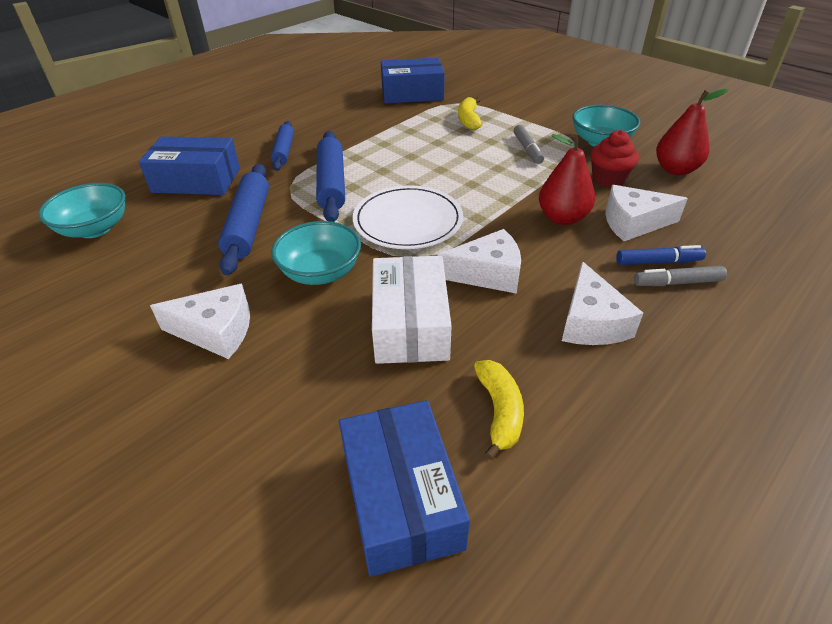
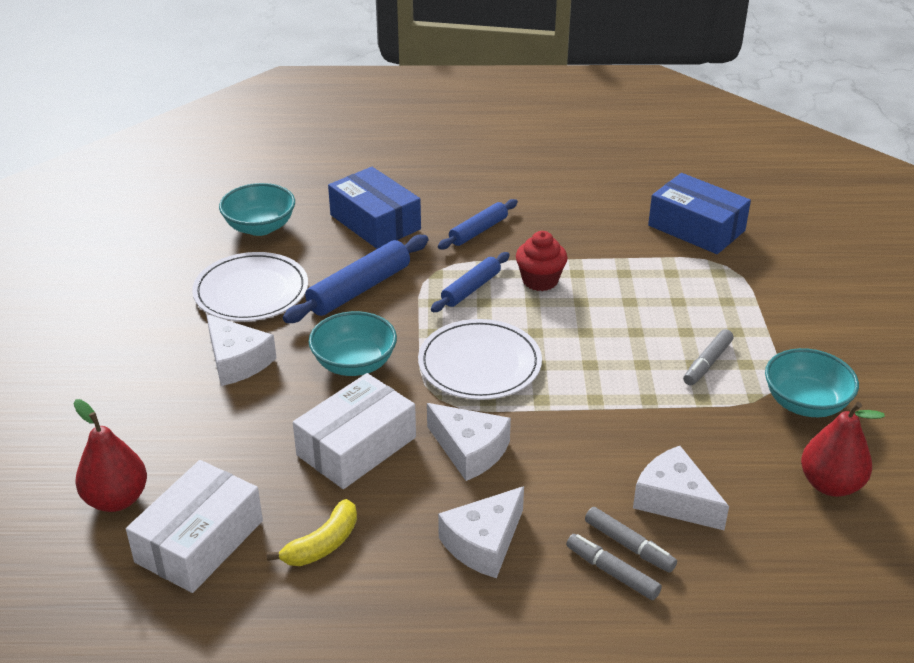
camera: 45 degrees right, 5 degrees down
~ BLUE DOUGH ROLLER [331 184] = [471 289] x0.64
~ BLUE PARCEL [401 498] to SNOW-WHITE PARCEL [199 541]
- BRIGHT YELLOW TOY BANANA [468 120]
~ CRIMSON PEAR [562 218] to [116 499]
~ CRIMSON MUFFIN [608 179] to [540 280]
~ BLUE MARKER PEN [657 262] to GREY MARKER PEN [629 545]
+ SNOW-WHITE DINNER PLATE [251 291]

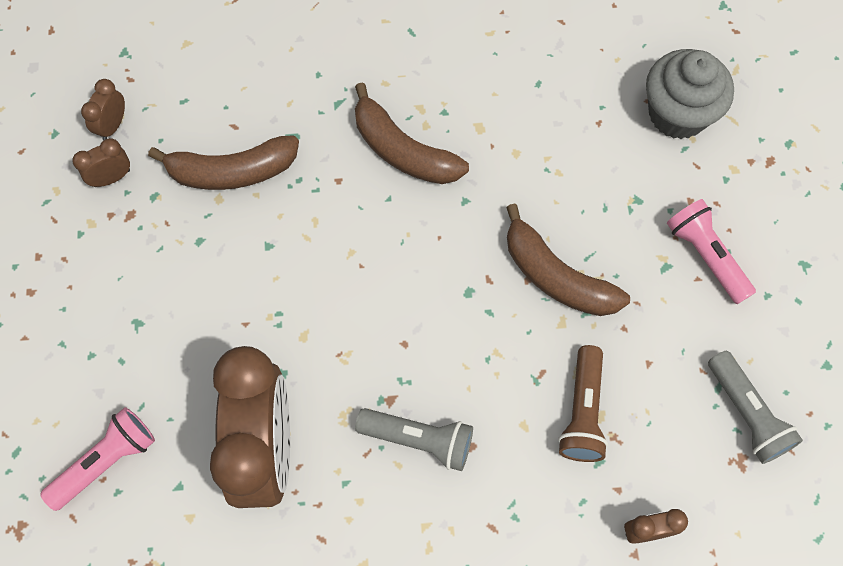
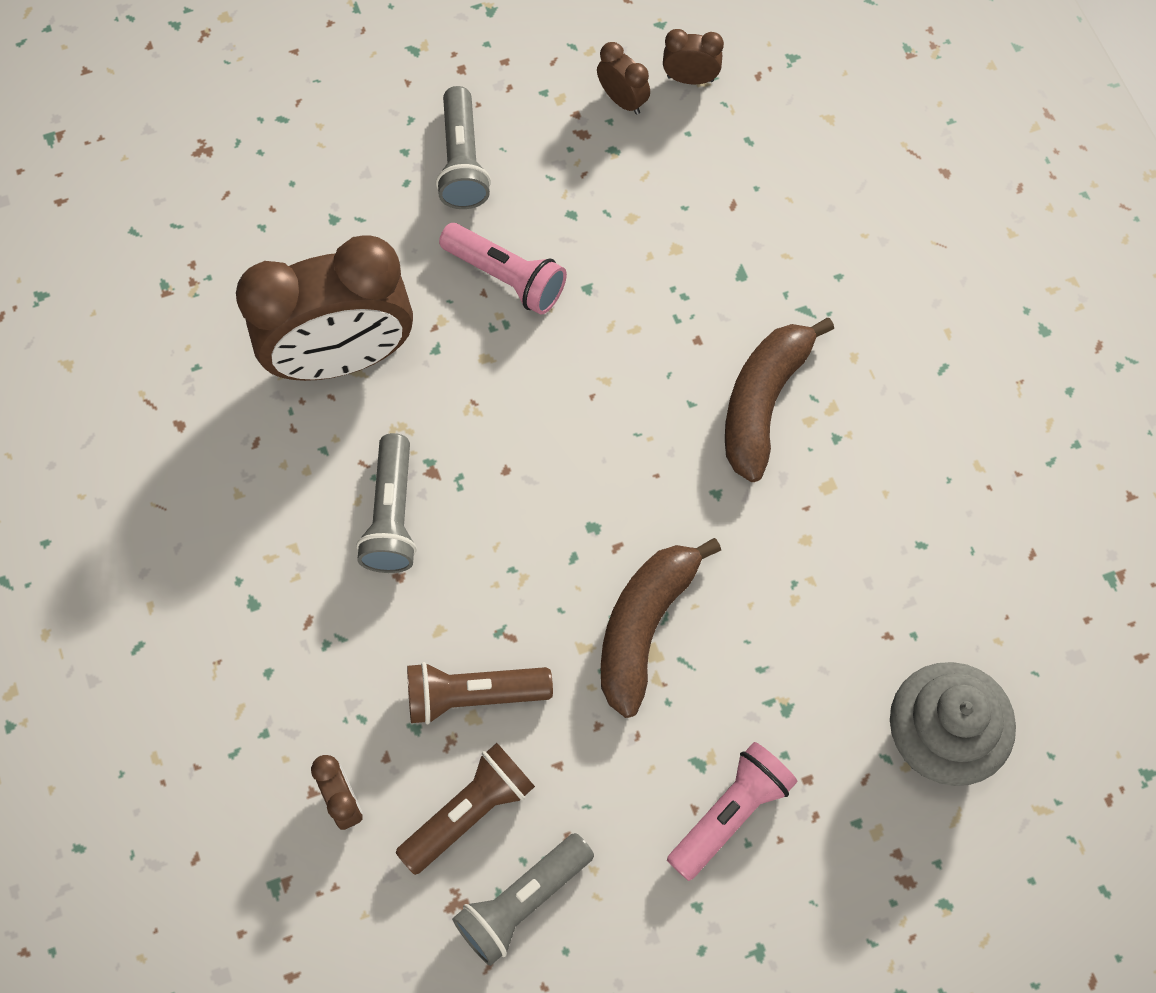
camera: 75 degrees right, 0 degrees up
~ ROSE-PINK POCKET TORCH [106 461] to [506 277]
- DARK BROWN TOY BANANA [232 171]
+ DARK BROWN POCKET TORCH [469 812]
+ GREY POCKET TORCH [462 162]

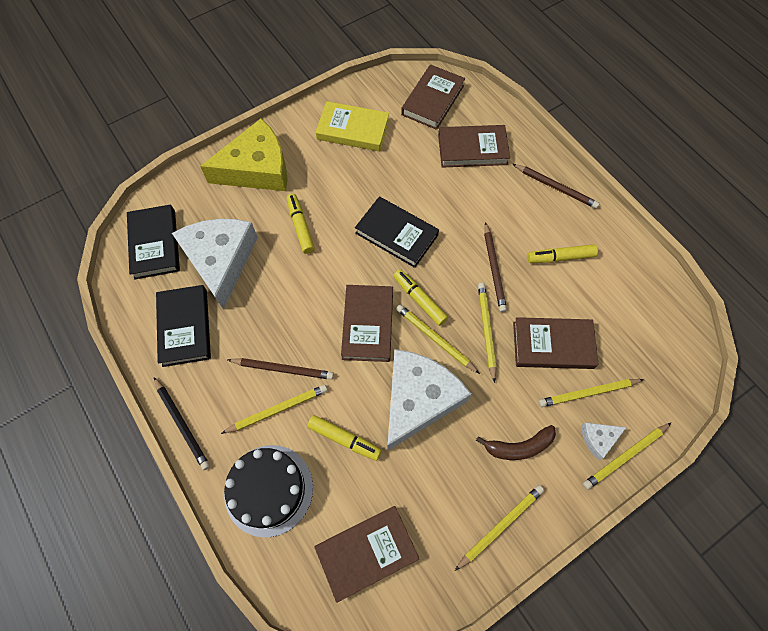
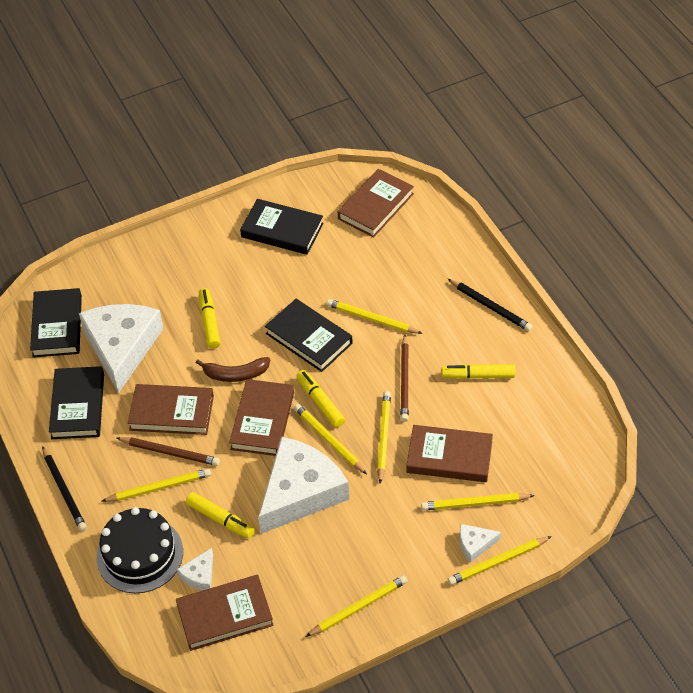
camera: 10 degrees right, 15 degrees down
- BRIGHT YELLOW CHEESE [257 168]
~ BRIGHT YELLOW HARDBACK [353 130] to JET-BLACK HARDBACK [282 230]
~ DARK BROWN HARDBACK [472 149] to [172 412]
~ DARK BROWN TOY BANANA [519 446] to [235 374]
~ DARK BROWN WOODEN PENCIL [555 187] to JET-BLACK WOODEN PENCIL [490 307]
+ SNOW-WHITE CHEESE [199 575]
+ BRIGHT YELLOW WOODEN PENCIL [372 319]

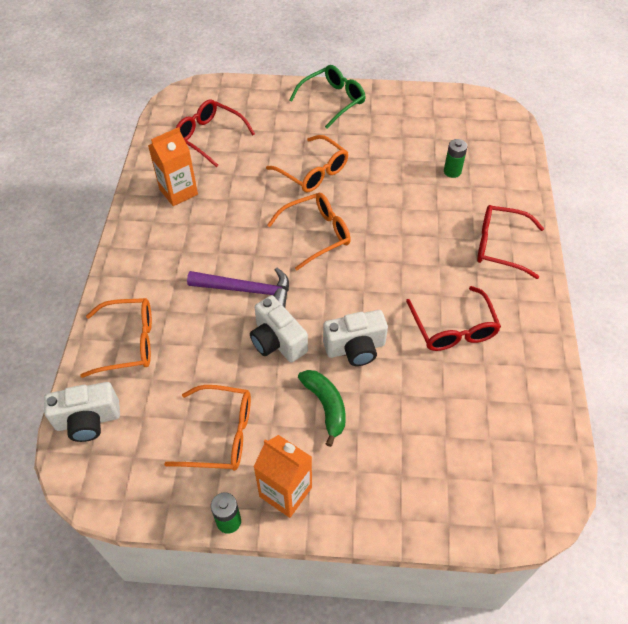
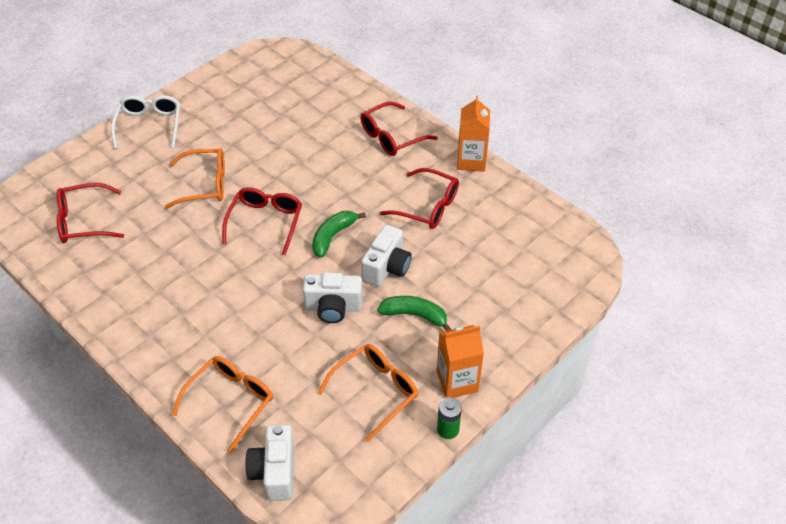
camera: 50 degrees left, 5 degrees down
~ SNOW-WHITE CAMERA [88 420] = [275 471] 150 degrees clockwise
~ BRIGHT ORANGE JUICE CARTON [178 192] to [471 161]
- VIOLET HAMMER [246 290]
~ BRIGHT ORANGE EYEGLASSES [316 234] to CRIMSON EYEGLASSES [265 222]
~ GREEN EYEGLASSES [333 100] to SNOW-WHITE EYEGLASSES [149 125]
- GREEN POWER CELL [452 171]
+ GREEN TOY BANANA [333 236]

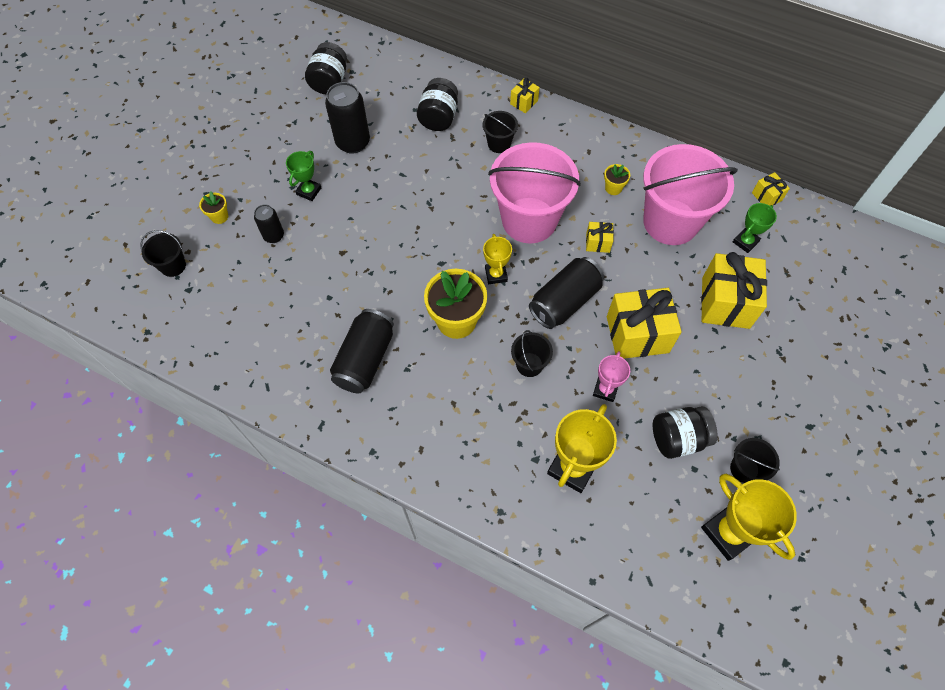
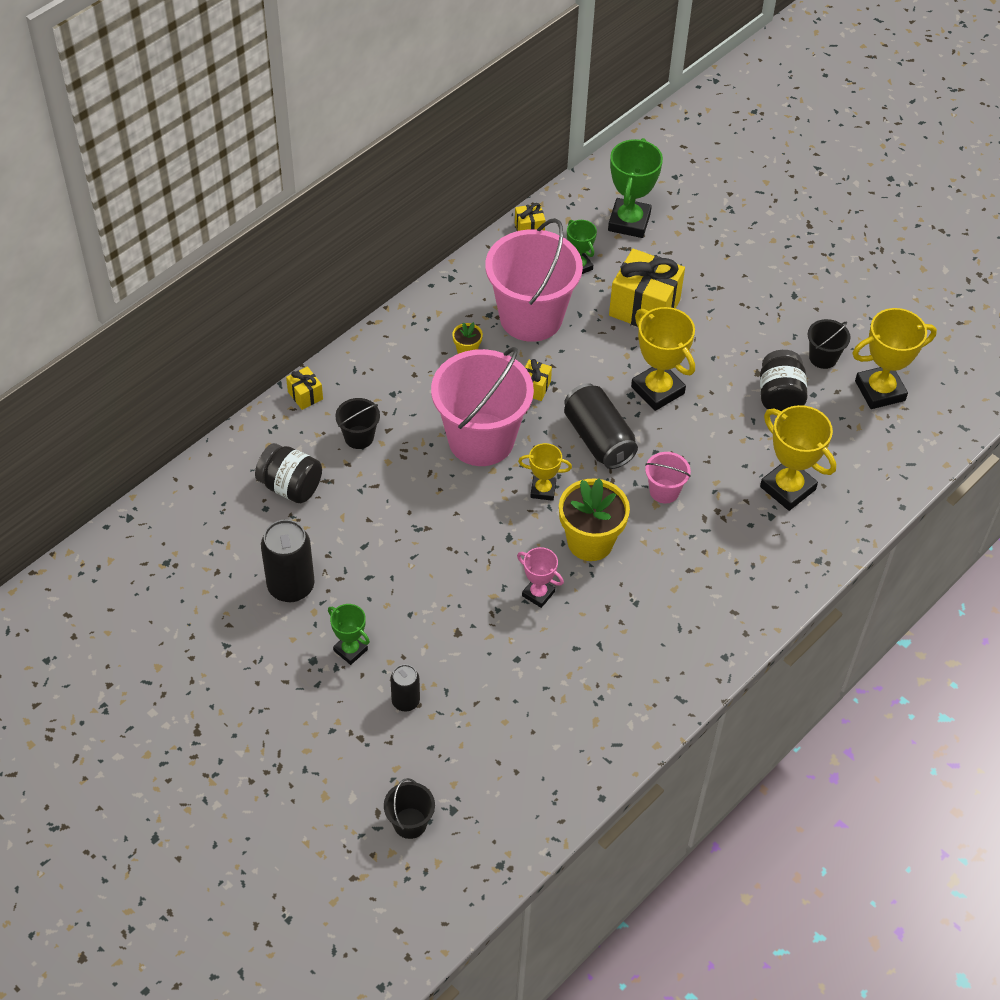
camera: 75 degrees left, 10 degrees down
- BRIGHT YELLOW FLOWER POT [219 216]
- JET-BLACK JAM JAR [329 82]
- JET-BLACK TIN [365 359]
~ JET-BLACK BUCKET [529 364] to ROSE-PINK BUCKET [664 491]
~ ROSE-PINK AWARD CUP [605 390] to [538 594]
~ BRIGHT YELLOW GIFT [637 334] to BRIGHT YELLOW AWARD CUP [657 390]
+ GREEN AWARD CUP [629 222]

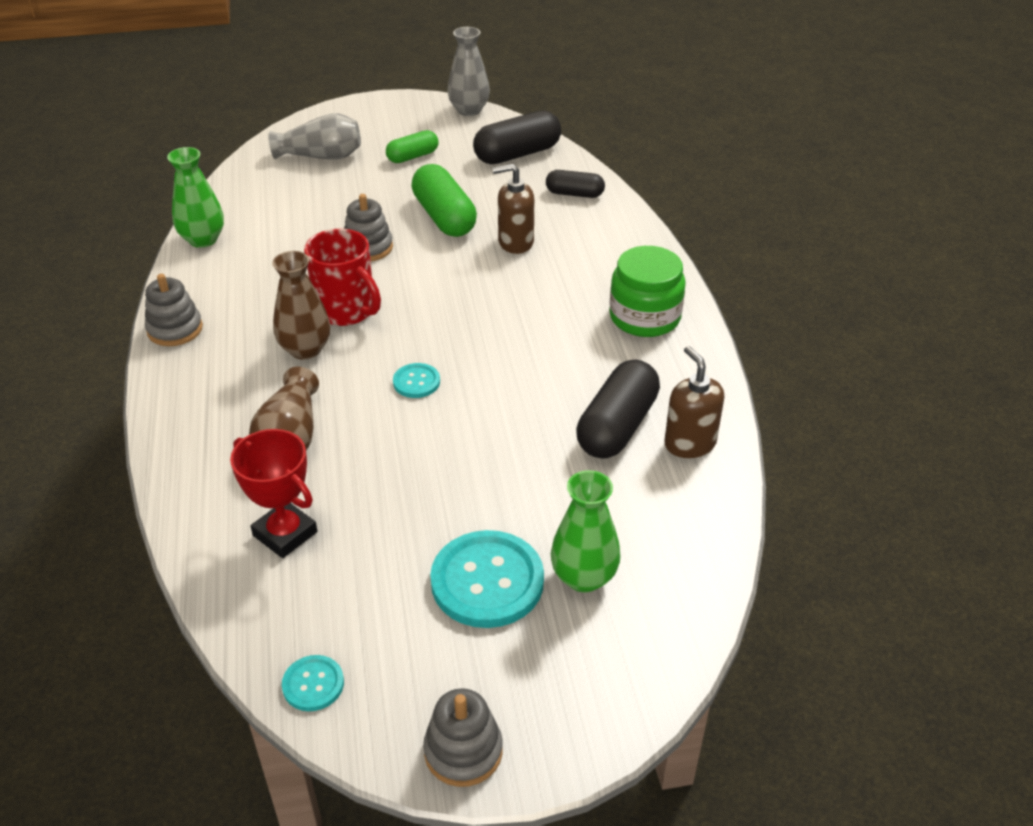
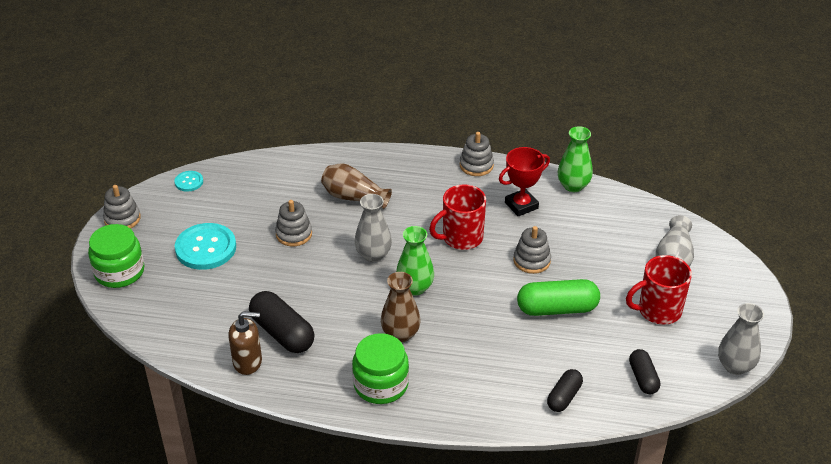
camera: 110 degrees right, 0 degrees up
~ CRIMSON AWARD CUP [285 534] to [521 205]
~ DARK BROWN FLOWER VASE [305 349] to [400 334]
~ GREEN PILL [412 156] to CRIMSON MUG [658 310]
~ AQUA SHIRT BUTTON [416 382] to GREY FLOWER VASE [373 255]
~ JET-BLACK PILL [517 154] = [643 378] x0.60
- DARK BROWN PUMP BOTTLE [515 242]
~ GREEN FLOWER VASE [584 577] to [415 288]
+ GREEN JAM JAR [119 272]
+ GREY RING STACKER [294 234]

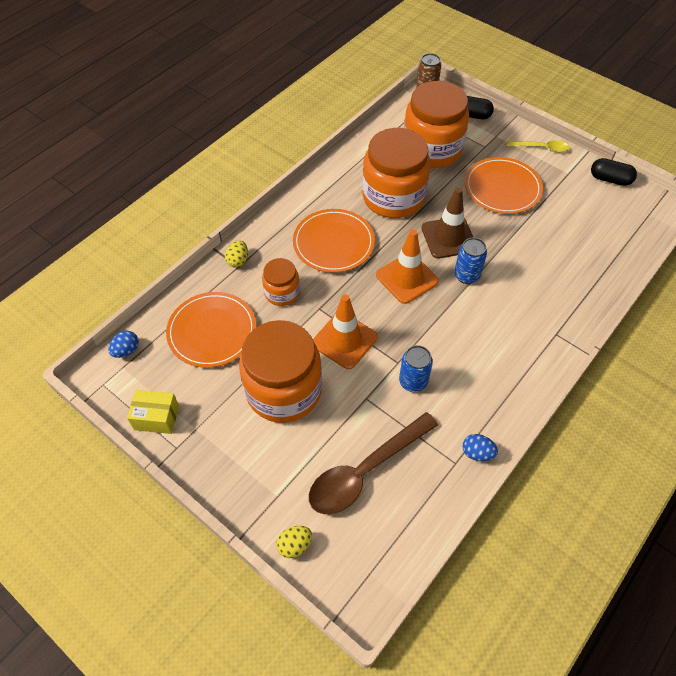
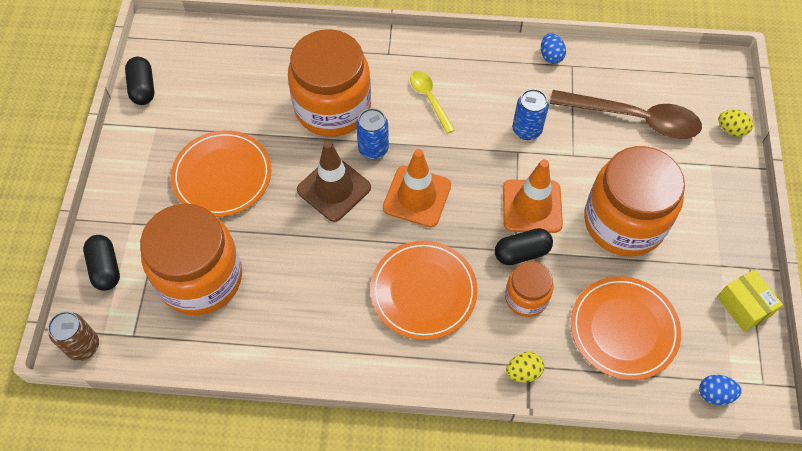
camera: 125 degrees left, 5 degrees up
~ BRIGHT ORANGE JAM JAR [393 197] to [332 107]
~ BRIGHT YELLOW SPOON [541 148] to [429 99]
+ JET-BLACK PILL [522 253]

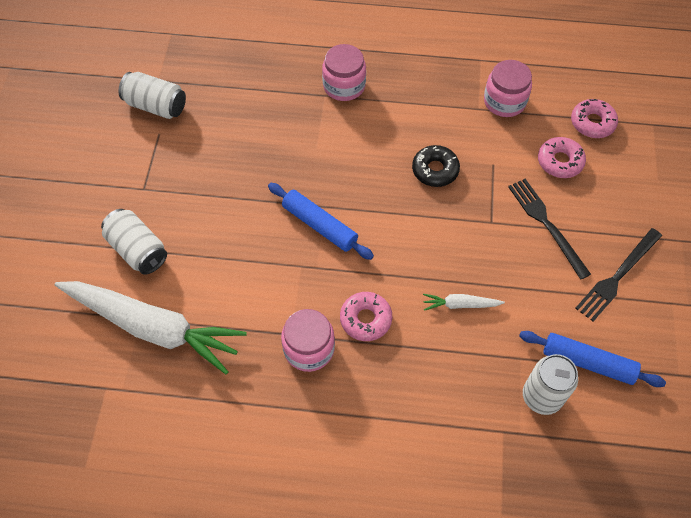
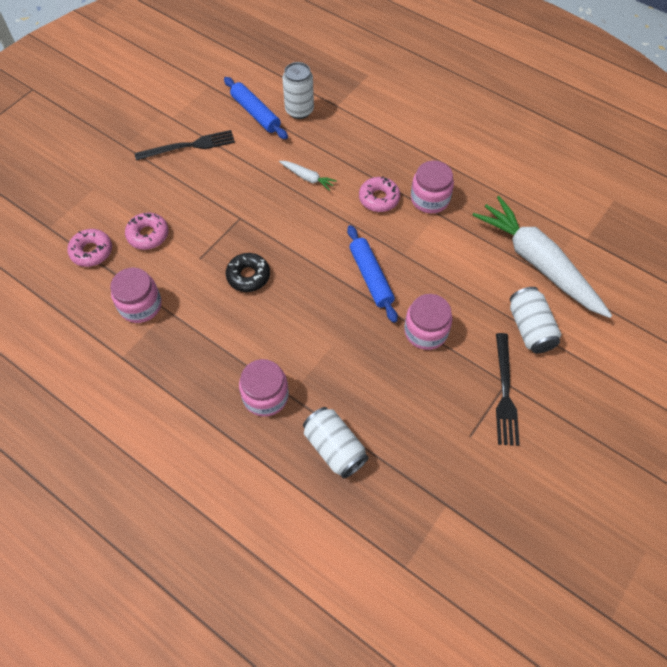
camera: 150 degrees left, 0 degrees up
~ SNOW-WHITE TIN [156 106] to [334 448]
~ JET-BLACK DINNER FORK [546 224] to [505 392]
+ ROSE-PINK JAM JAR [425 331]

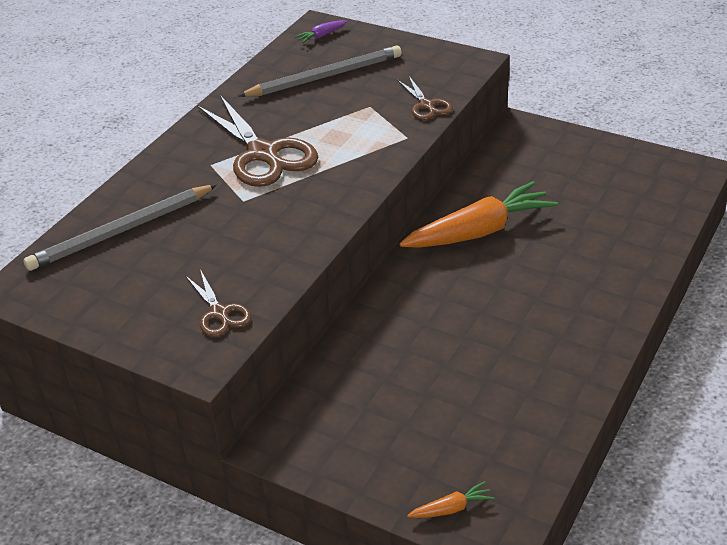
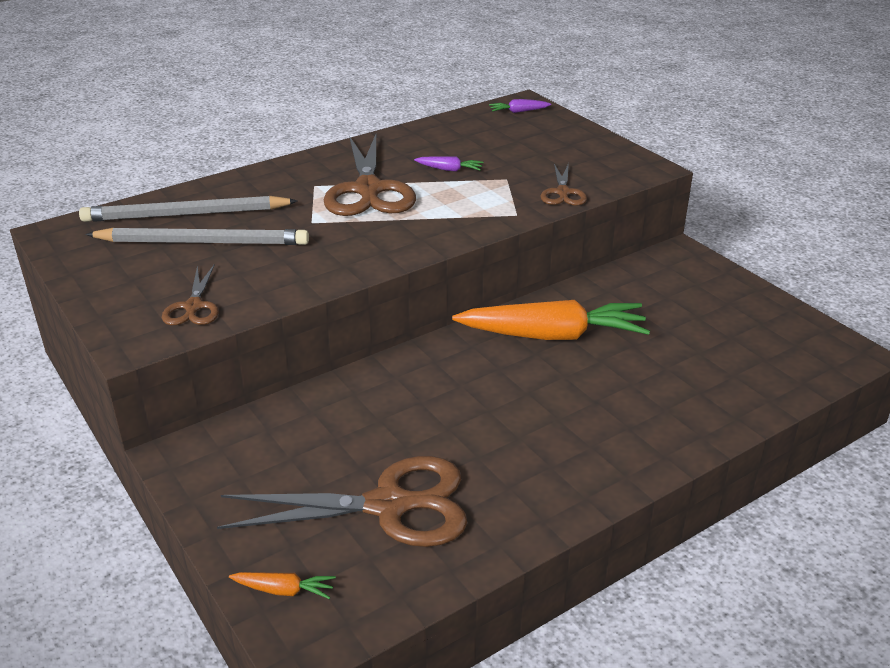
camera: 25 degrees right, 5 degrees down
~ GREY WOODEN PENCIL [325 76] to [203 242]
+ DARK BROWN SCISSORS [389 505]
+ VIOLET TOY CARROT [449 169]

